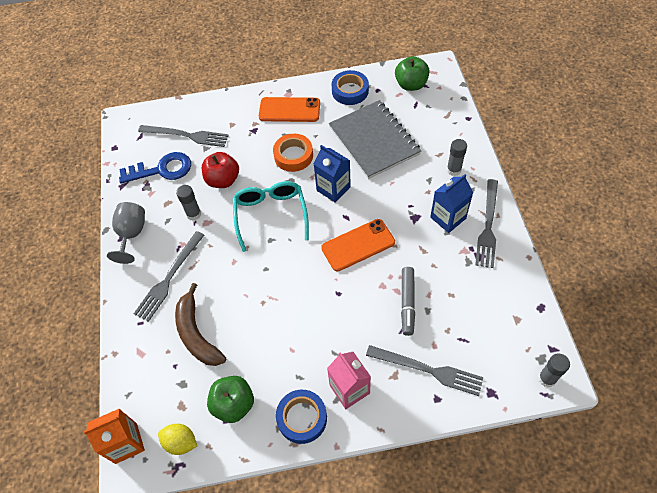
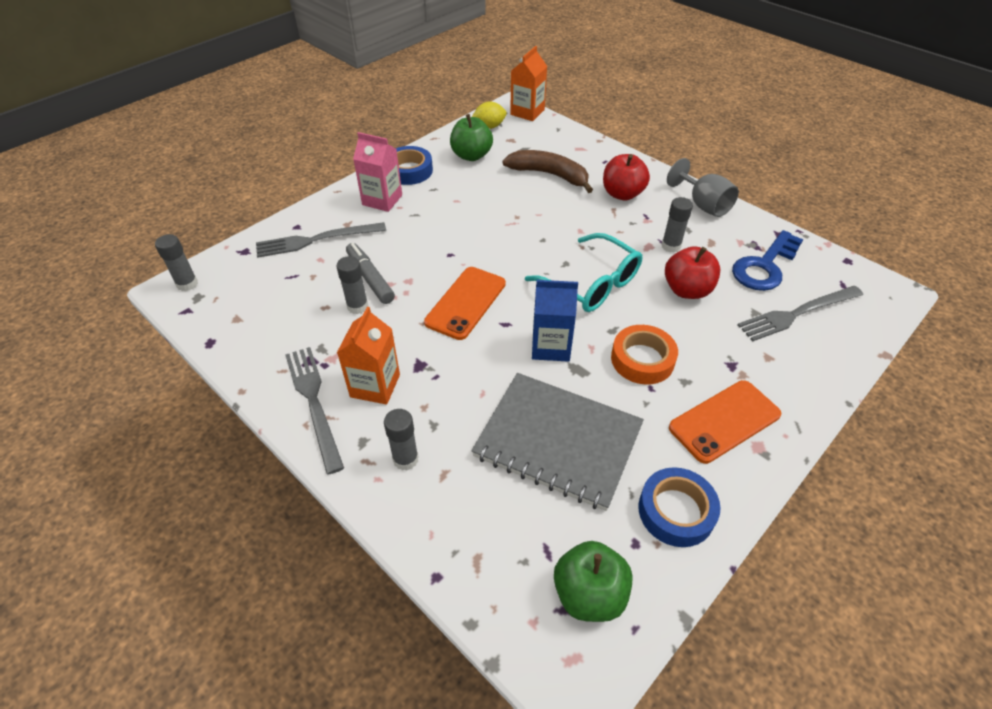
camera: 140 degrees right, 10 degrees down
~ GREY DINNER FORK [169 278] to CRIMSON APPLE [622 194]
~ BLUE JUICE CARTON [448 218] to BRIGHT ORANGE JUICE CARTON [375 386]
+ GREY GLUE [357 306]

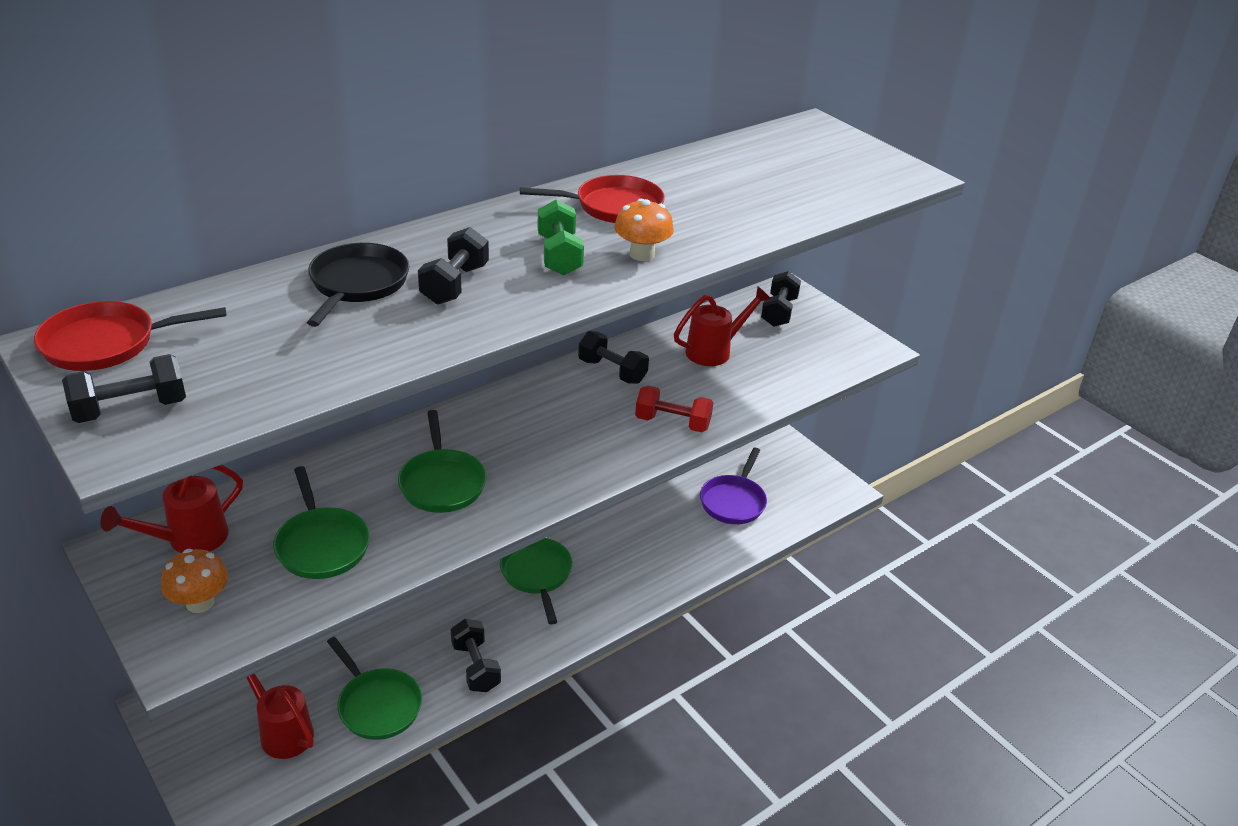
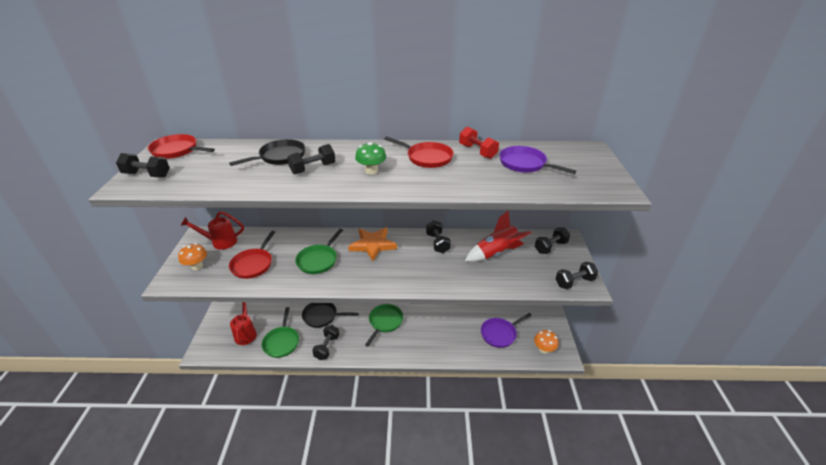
camera: 40 degrees right, 0 degrees up
~ GREEN PAN [321 545] to CRIMSON PAN [253 264]
~ GREEN DUMBBELL [559 255] to GREEN TOADSTOOL [371 171]
~ BRIGHT ORANGE TOADSTOOL [642 254] to [544 349]
~ CRIMSON DUMBBELL [672 423] to [477 151]
~ CRIMSON WATERING POT [715 351] to CRIMSON TOY ROCKET [496 253]
+ JET-BLACK PAN [322 316]
+ BRIGHT ORANGE STAR SHAPE [373 245]
+ VIOLET PAN [525 164]
+ JET-BLACK DUMBBELL [574 282]

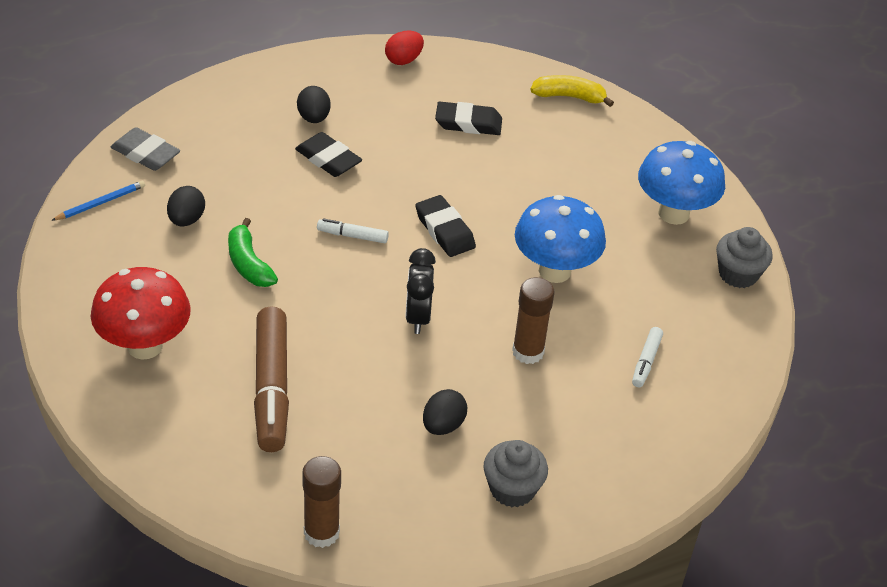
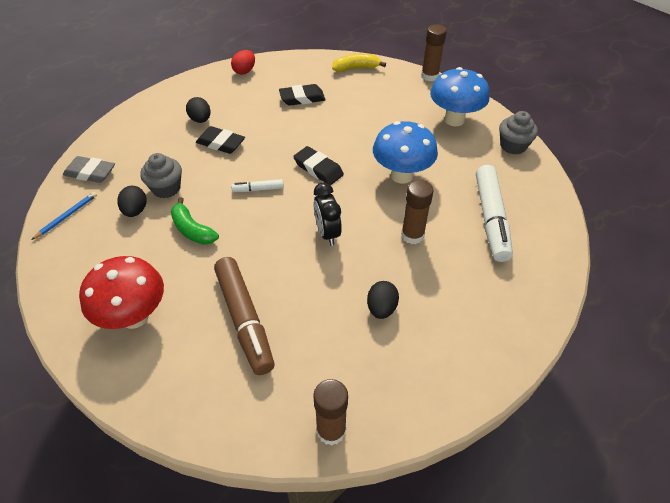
camera: 15 degrees left, 5 degrees up
~ GREY MUFFIN [512 489] to [166 188]
~ SNOW-WHITE MARKER PEN [646 361] = [491 218] x2.15
+ DARK BROWN GLUE [429 76]

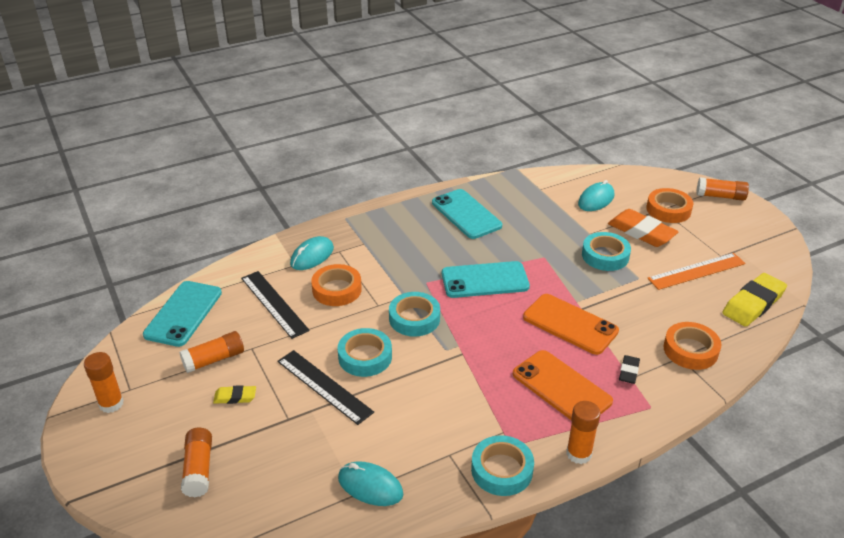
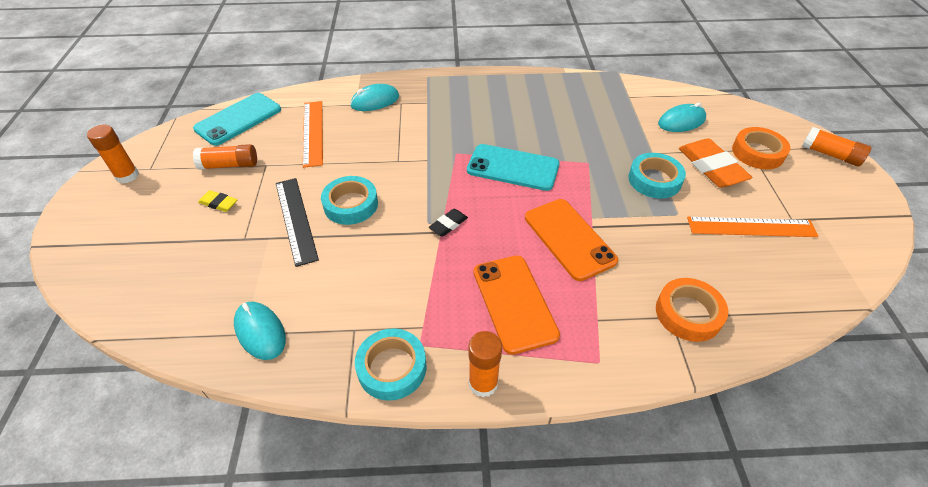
camera: 25 degrees right, 10 degrees up
- BRIGHT ORANGE GLUE [199 469]
~ JET-BLACK RULER [274 304] to BRIGHT ORANGE RULER [313 132]
- BRIGHT ORANGE ROLL OF TAPE [337 289]
- AQUA ROLL OF TAPE [414 318]
- AQUA PHONE [466 214]
~ JET-BLACK GUM ERASER [628 371] to [448 225]
- BRIGHT YELLOW GUM ERASER [753 304]

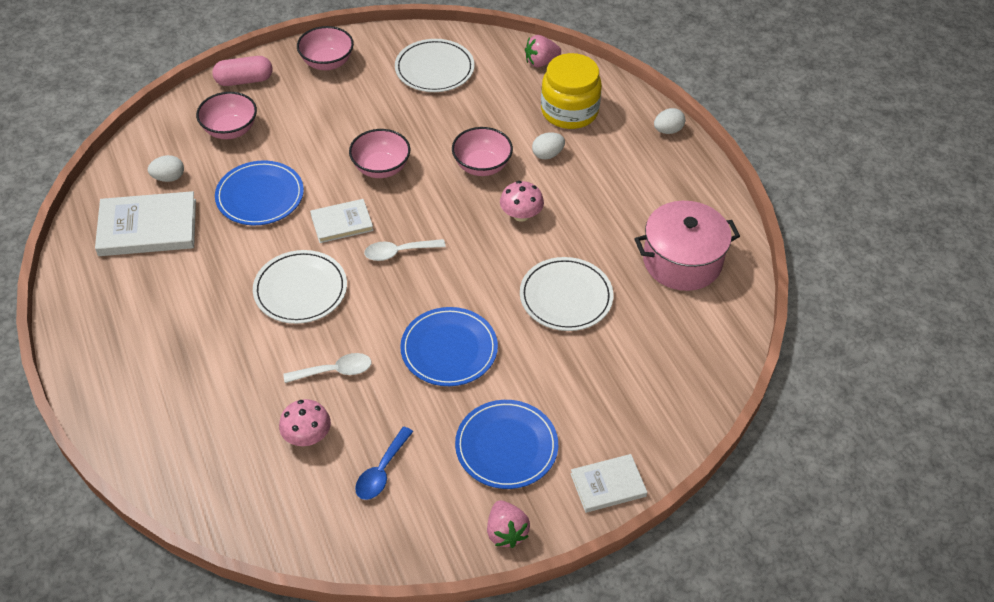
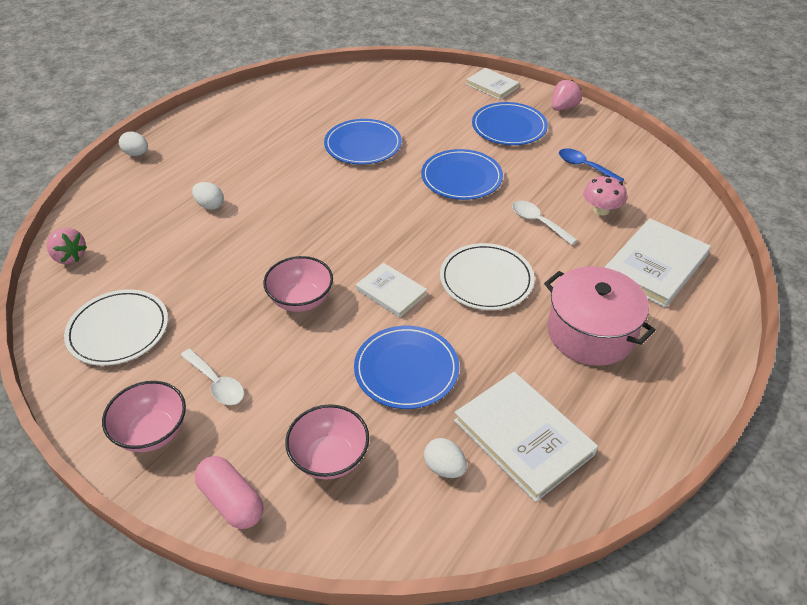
camera: 120 degrees left, 5 degrees down
~ BLUE SPOON [382 471] = [584 166] 135 degrees counterclockwise
~ SNOW-WHITE SPOON [398 252] to [217 383]
- ROSE-PINK BOWL [482 166]
- ROSE-PINK TOADSTOOL [521 215]
~ SNOW-WHITE DINNER PLATE [566 297] to BLUE DINNER PLATE [363 145]
- BRIGHT YELLOW JAM JAR [569 111]
~ ROSE-PINK POT [682 261] to [590 333]
+ SNOW-WHITE HARDBACK [655 265]

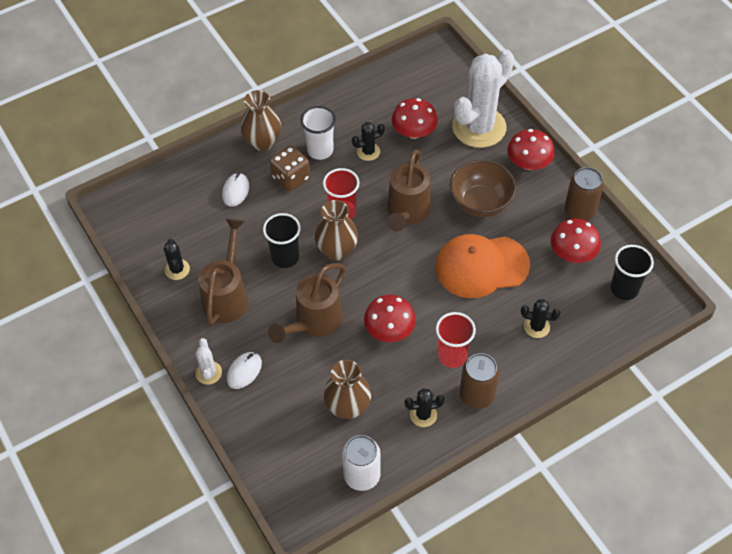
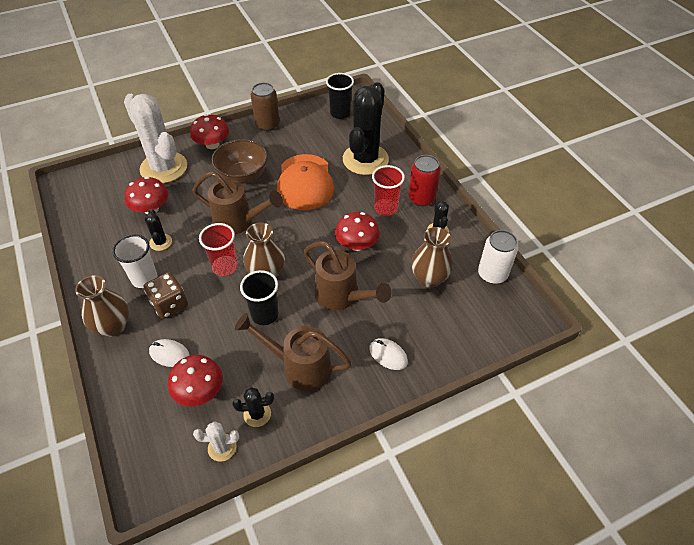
camera: 85 degrees left, 5 degrees down
~ SNOW-WHITE PRICKLY PLANT [208 373] to [222 447]
~ DARK BROWN TIN [476 395] to CRIMSON TIN [421 198]
~ JET-BLACK PRICKLY PLANT [536 327] = [365 159] x2.33
~ CRIMSON TOADSTOOL [572 253] to [199 391]

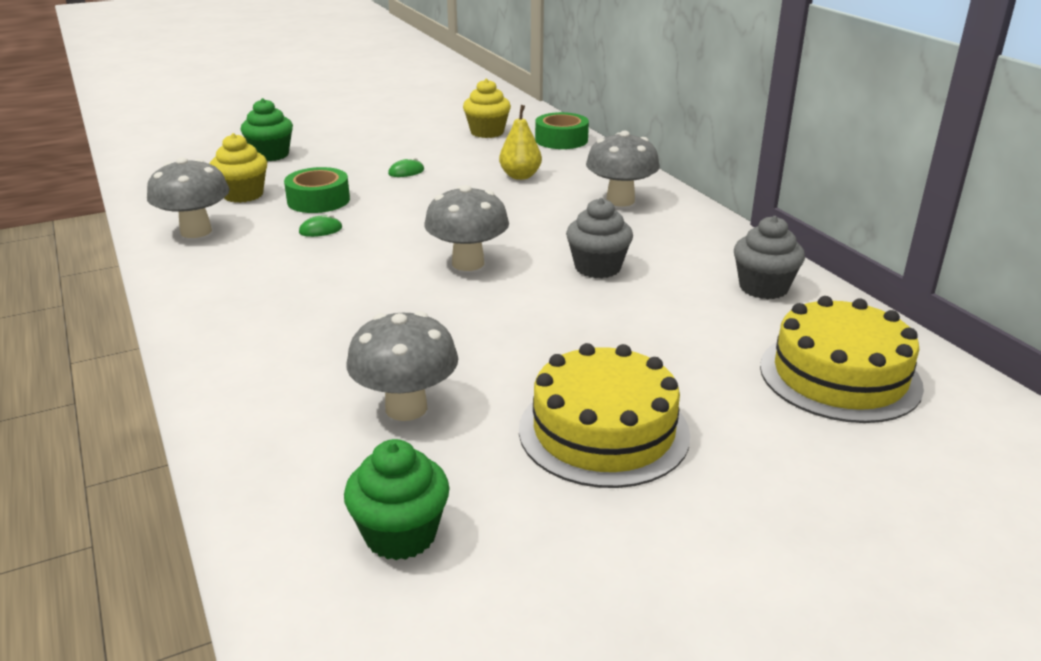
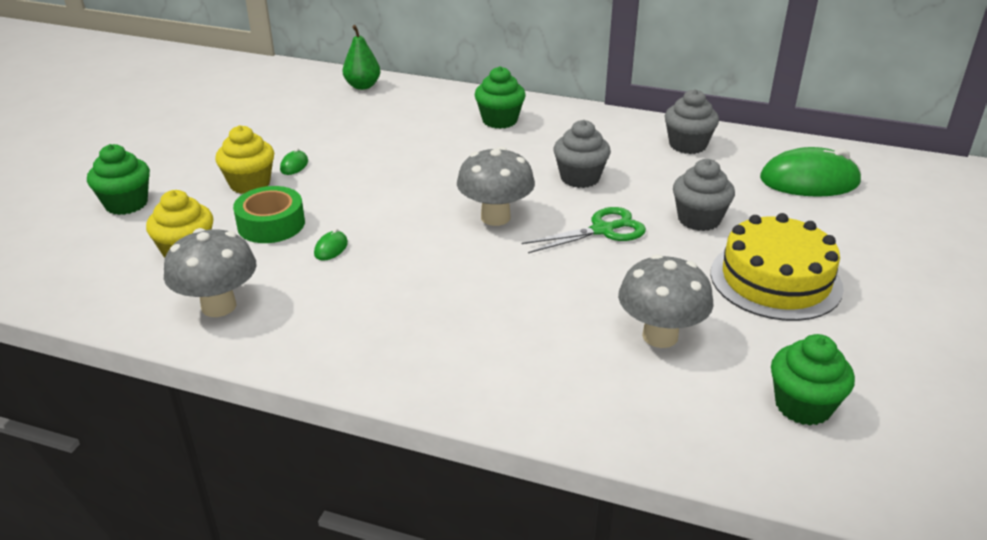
camera: 45 degrees left, 5 degrees up
~ BRIGHT YELLOW MUFFIN [487 132] to [250 184]
- BRIGHT YELLOW PEAR [520 176]
~ GREEN ROLL OF TAPE [561 140] to GREEN PEAR [362 86]
~ GREY TOADSTOOL [620 200] to GREEN MUFFIN [499 120]
~ BRIGHT YELLOW LAYER CAKE [839 376] to GREEN COMPUTER MOUSE [809 181]
+ GREEN SCISSORS [602 230]
+ GREY MUFFIN [699 219]

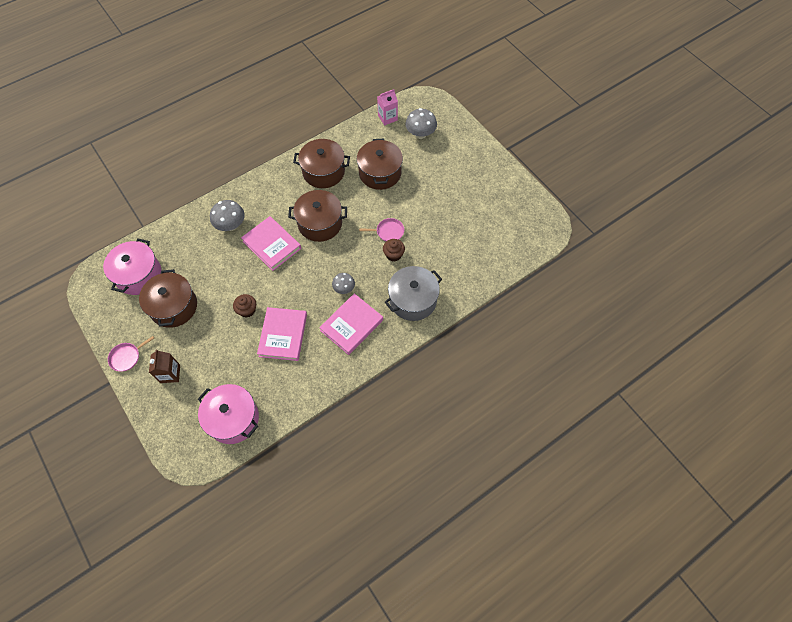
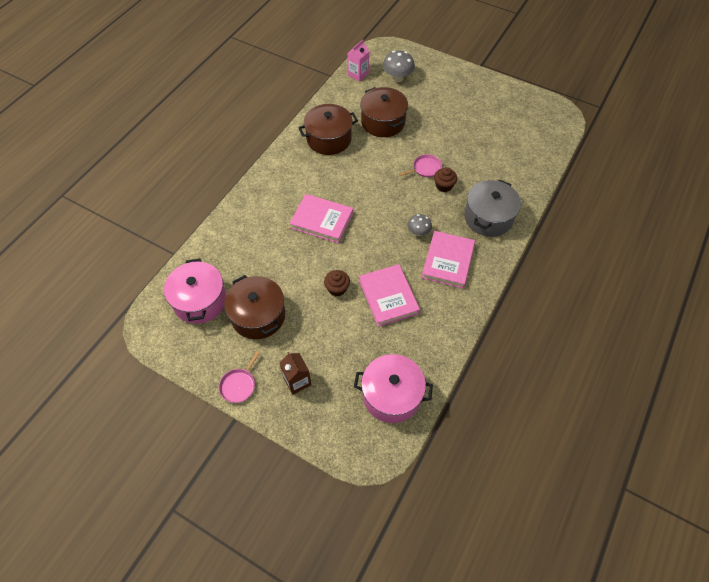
camera: 25 degrees left, 5 degrees down
- GREY TOADSTOOL [231 225]
- DARK BROWN POT [320 223]

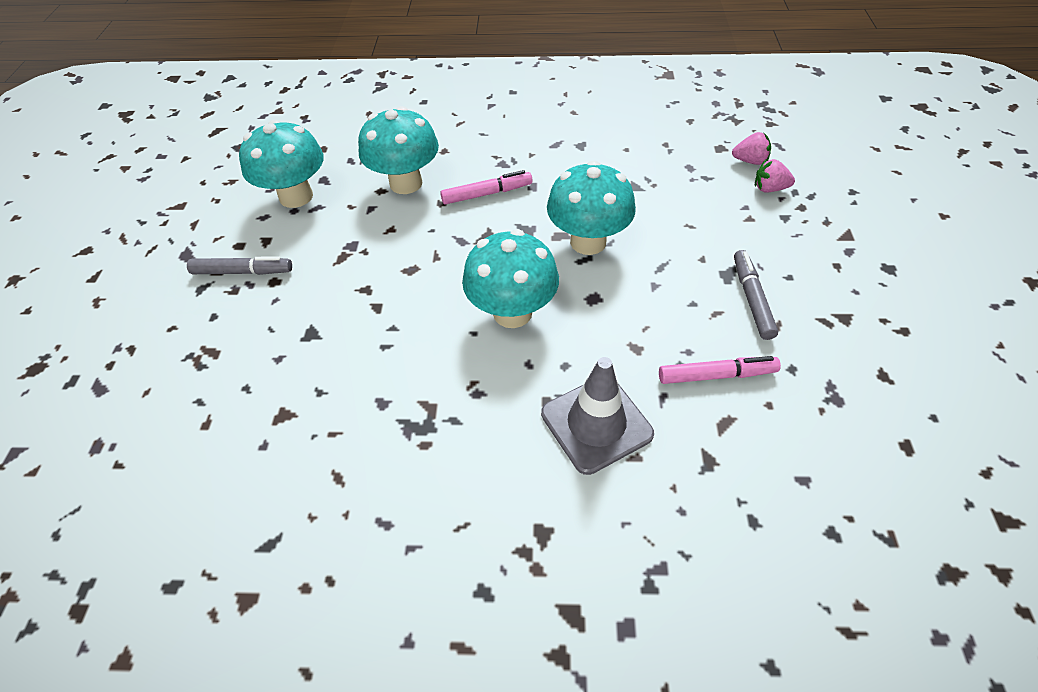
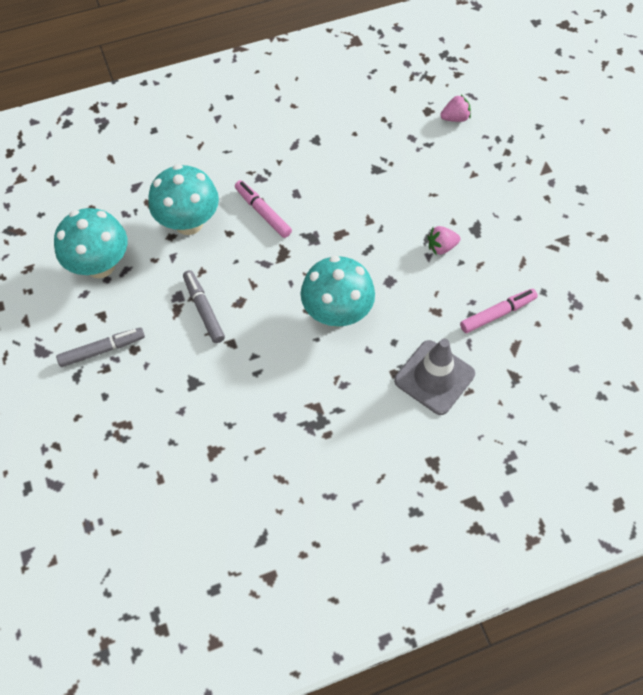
camera: 25 degrees left, 10 degrees up
~ ROSE-PINK MARKER PEN [487 194] = [263 212] 90 degrees counterclockwise
- AQUA TOADSTOOL [588 242]
~ GREY MARKER PEN [751 299] to [203 309]
~ ROSE-PINK TOY STRAWBERRY [769 189] to [441 247]

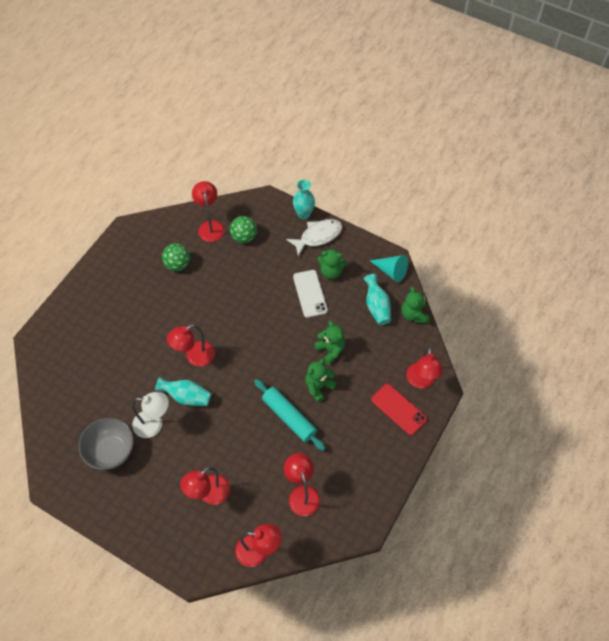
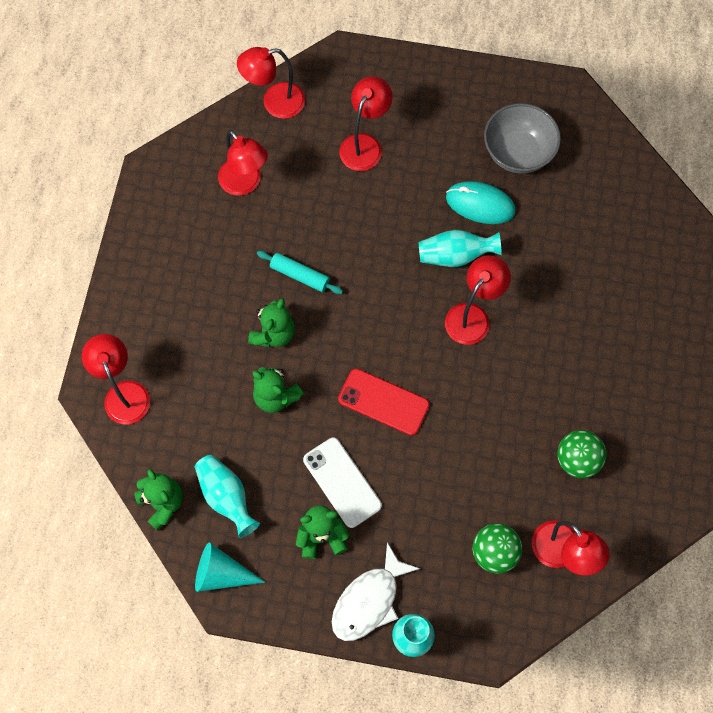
camera: 160 degrees right, 10 degrees up
~ SNOW-WHITE READING LAMP [154 424] to AQUA COMPUTER MOUSE [480 204]
~ AQUA DOUGH ROLLER [289 417] = [300 275] x0.64
~ CRIMSON PHONE [398 409] to [383 402]

